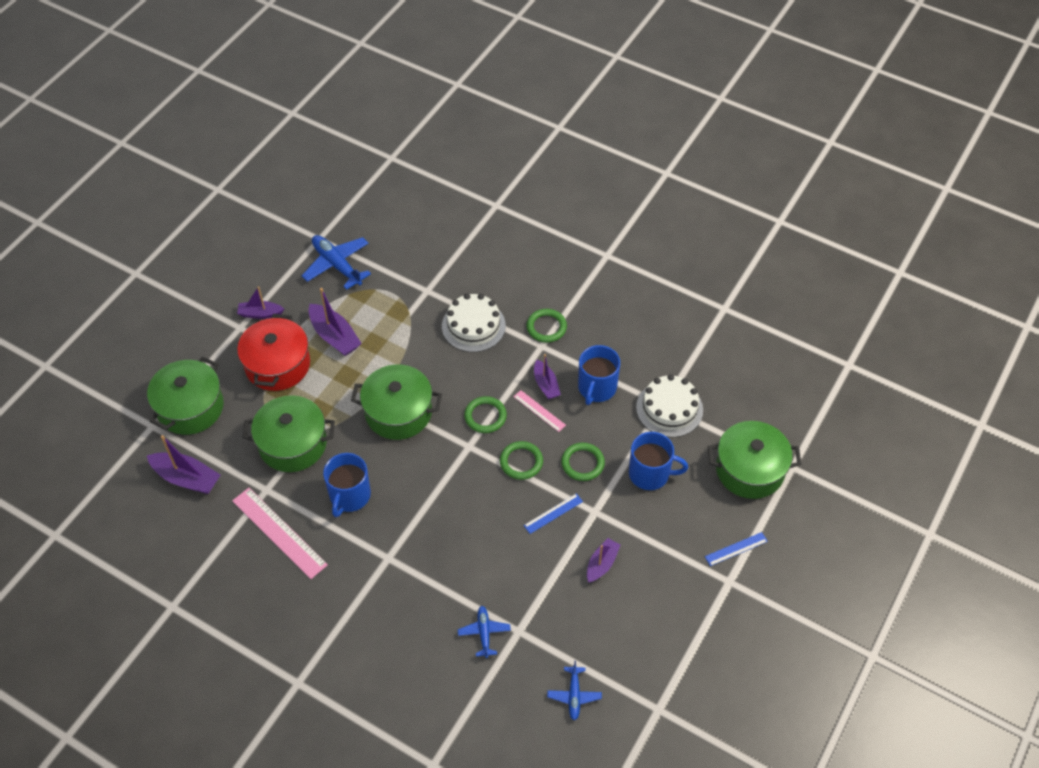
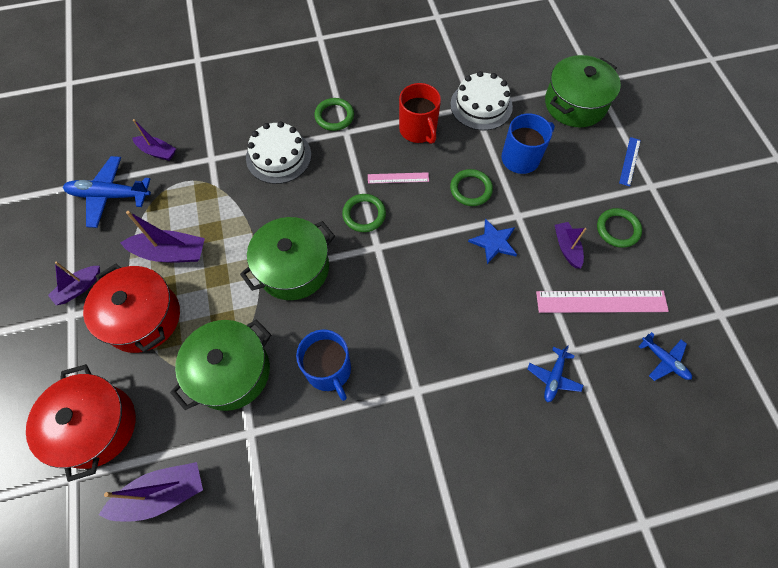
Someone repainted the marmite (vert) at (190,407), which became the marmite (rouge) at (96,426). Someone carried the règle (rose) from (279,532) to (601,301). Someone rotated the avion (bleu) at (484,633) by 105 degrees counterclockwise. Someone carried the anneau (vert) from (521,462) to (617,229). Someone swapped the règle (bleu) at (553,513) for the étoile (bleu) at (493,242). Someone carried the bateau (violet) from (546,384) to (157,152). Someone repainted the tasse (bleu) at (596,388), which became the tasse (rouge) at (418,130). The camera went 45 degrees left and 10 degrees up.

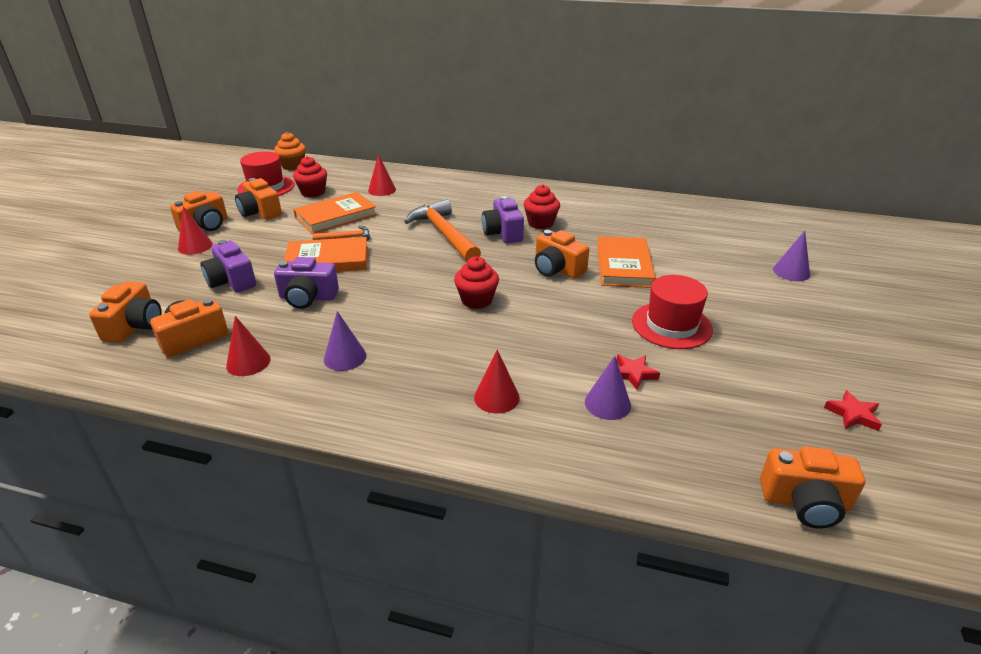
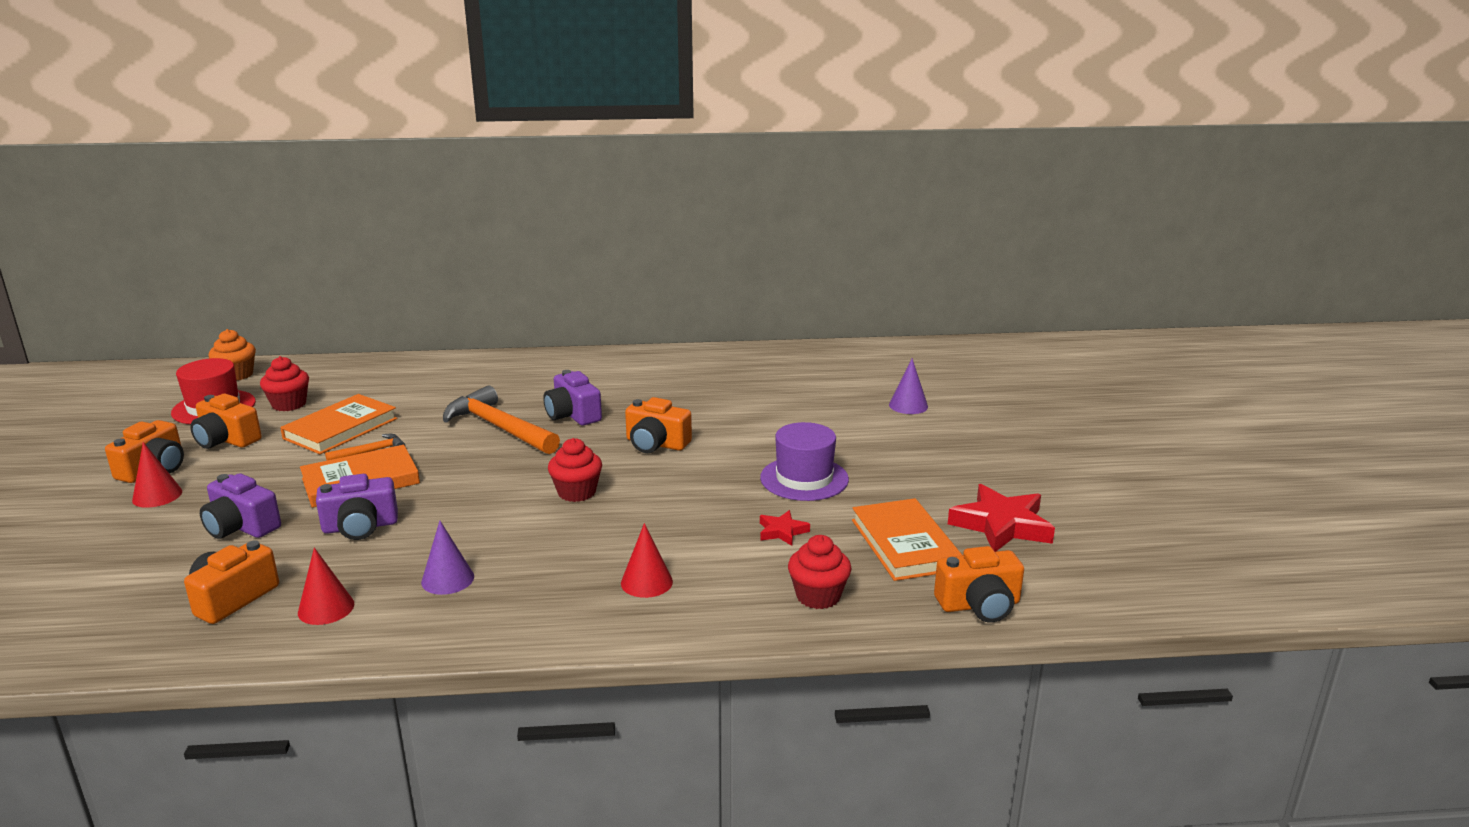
Someone took away the appareil photo (orange) at (135,326). Someone took away the cône (rouge) at (382,190). Someone carried the muffin (rouge) from (540,223) to (818,596). Someone took away the cône (violet) at (607,403). Someone carried the livre (orange) from (624,265) to (905,544). Someone repainted the chapeau (rouge) at (671,325), which became the chapeau (violet) at (804,478). Someone scaled the étoile (rouge) at (853,414) by 1.97. The camera went 20 degrees left and 10 degrees down.

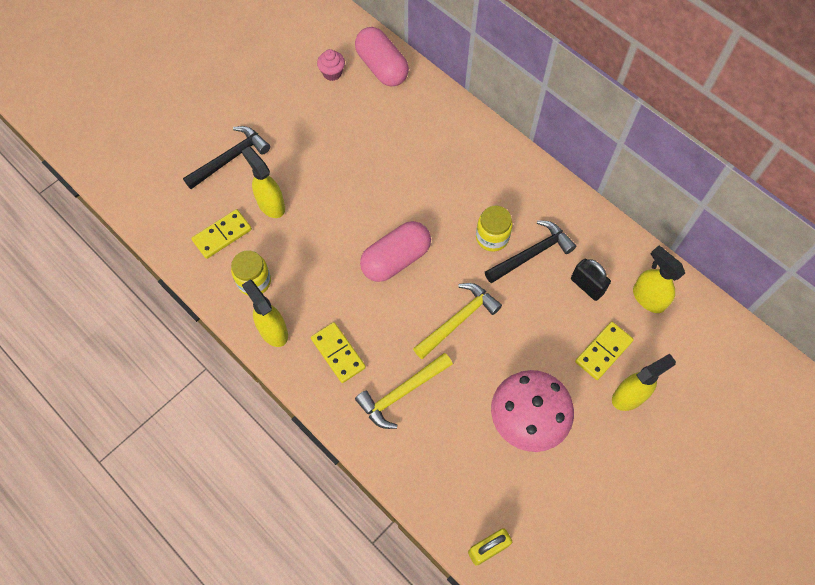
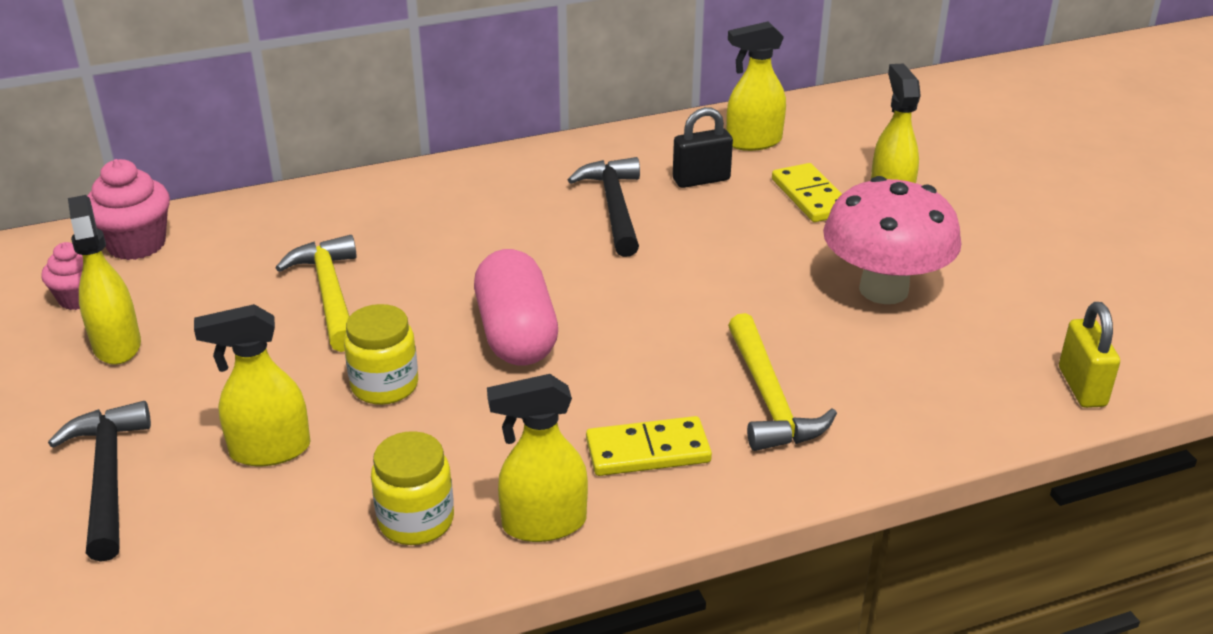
Someone took away the domino (jaune) at (222,235). Someone swapped the gélule (rose) at (382,67) for the muffin (rose) at (136,244). Someone carried the marteau (jaune) from (458,320) to (329,294). Someone carried the bocal (jaune) from (492,237) to (384,385). Someone put down the vaporisateur (jaune) at (117,345). The camera went 65 degrees left and 30 degrees down.

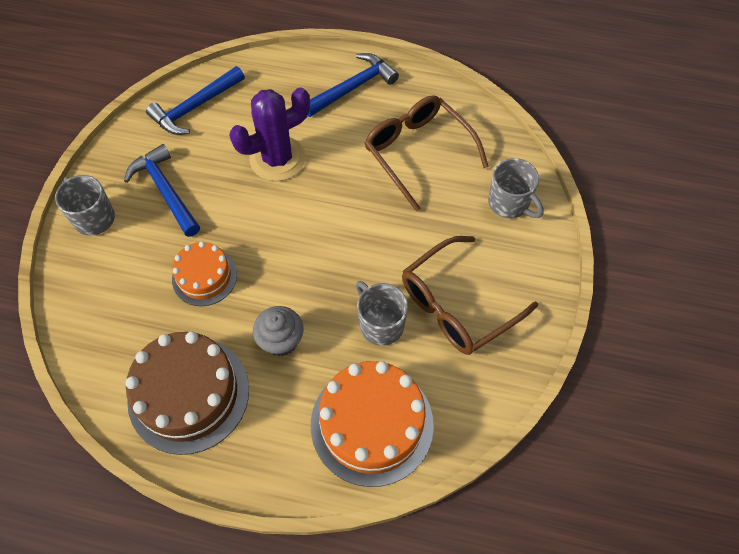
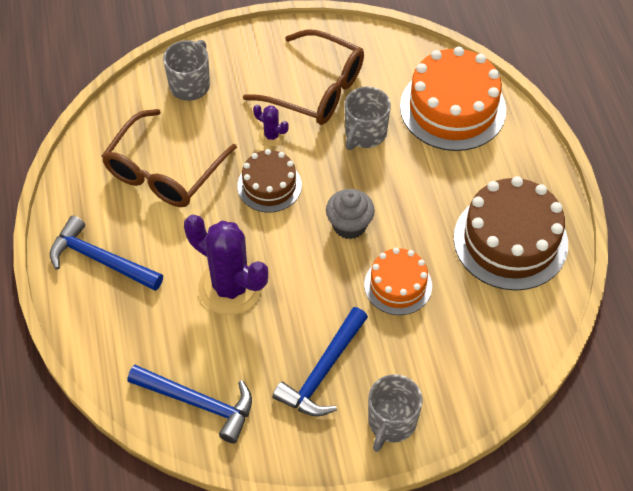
Someone carried the muffin (gris) from (281,340) to (349,225). Someone put down the gâteau (marron) at (269,185). Someone put down the cactus (violet) at (271,136). The camera went 115 degrees left and 5 degrees down.

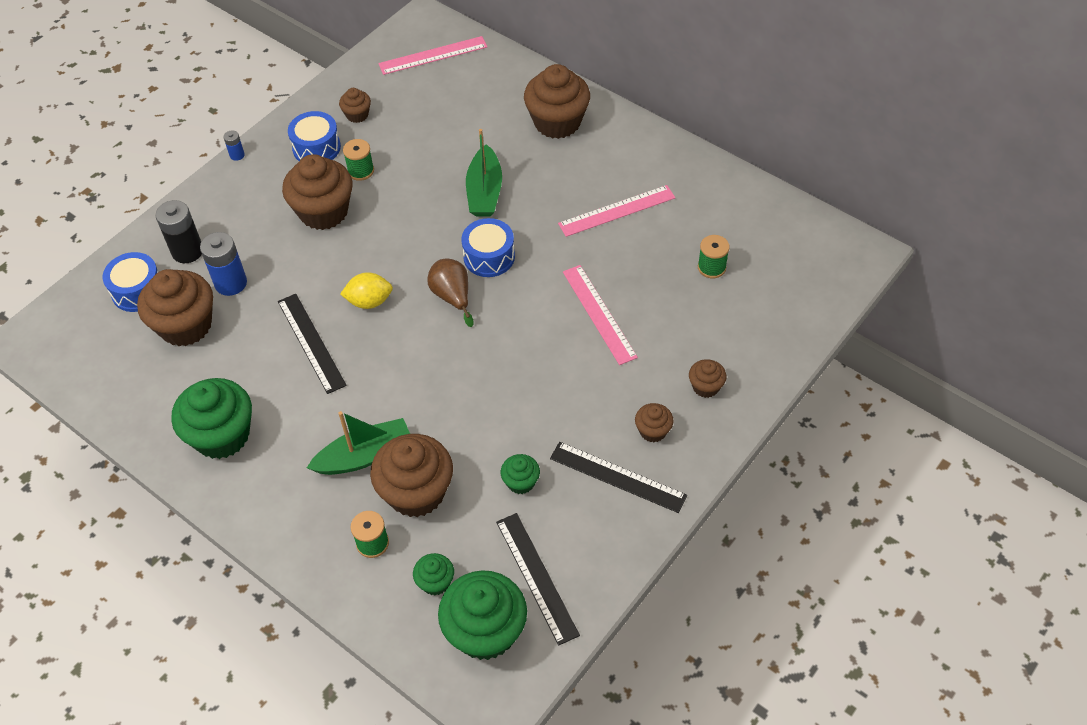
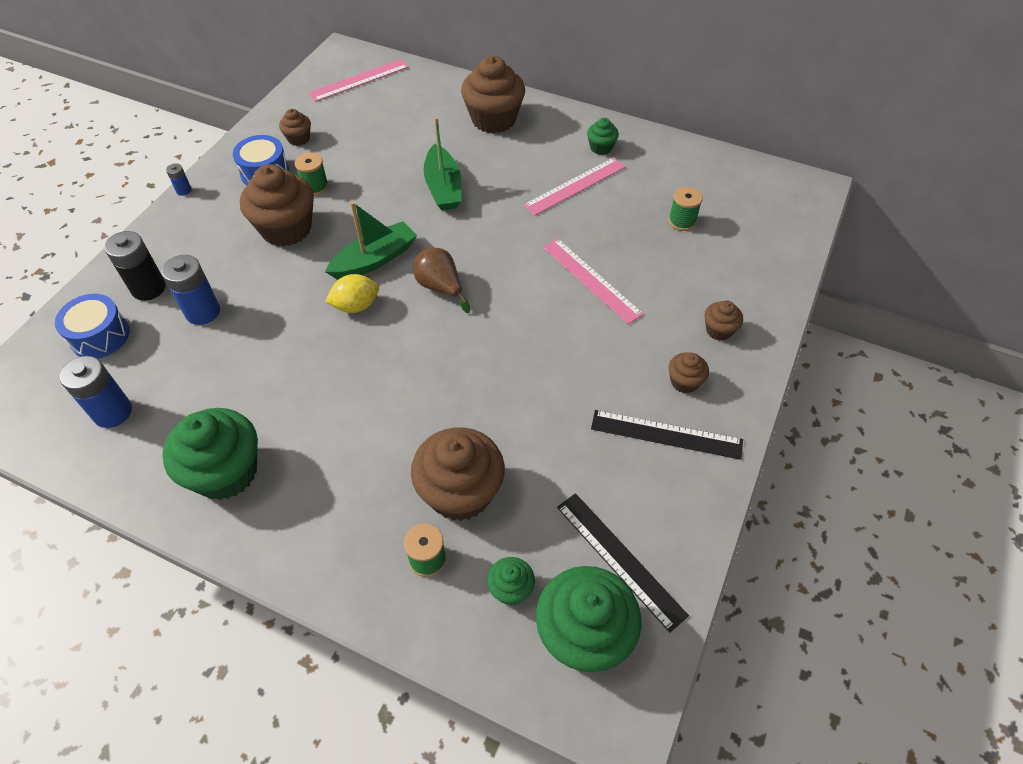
Someone took away the muffin (marron) at (186,325). Someone took away the règle (noir) at (311,342). Someone carried the bateau (vert) from (365,456) to (375,259). Someone took away the tambour (bleu) at (489,257). Someone carried the muffin (vert) from (521,482) to (601,147). Someone put down the pile (bleu) at (113,412). The camera went 15 degrees left and 0 degrees up.

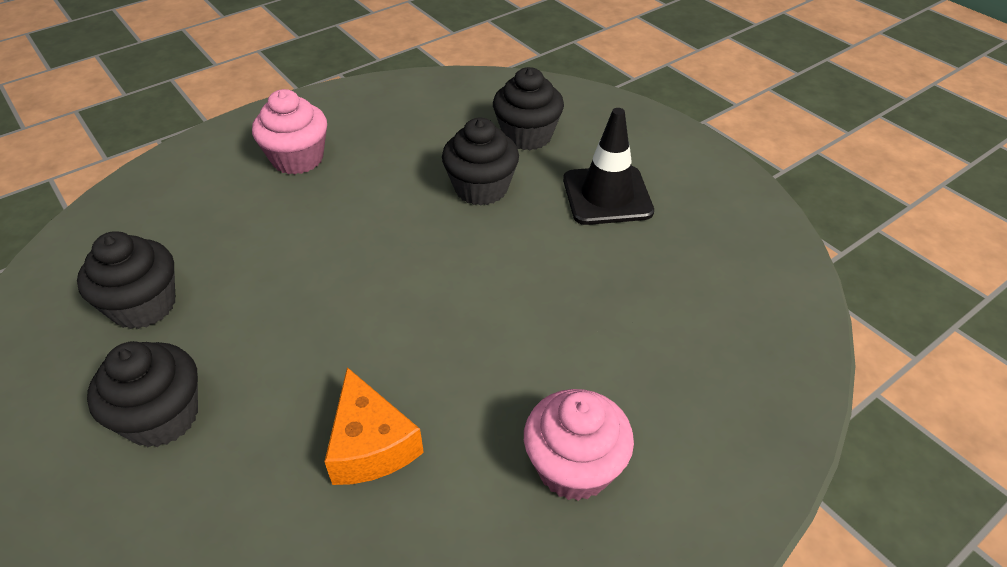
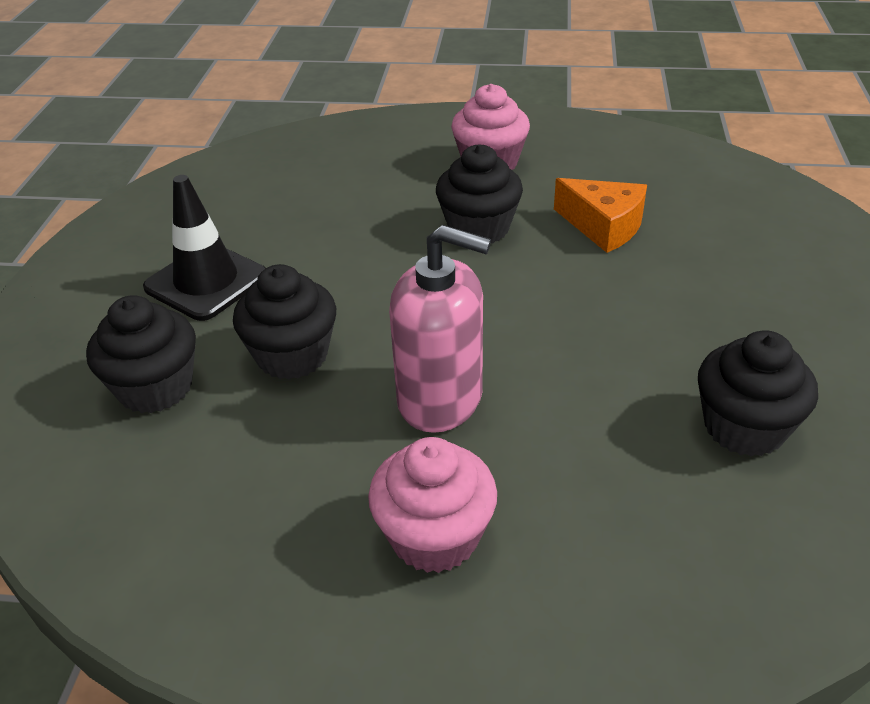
Someone carried the muffin (noir) from (162,417) to (479,228). Someone rotated the fromage (orange) at (371,445) by 105 degrees clockwise. Someone put down the distributeur de savon (rose) at (440,399). The camera went 135 degrees left and 5 degrees down.

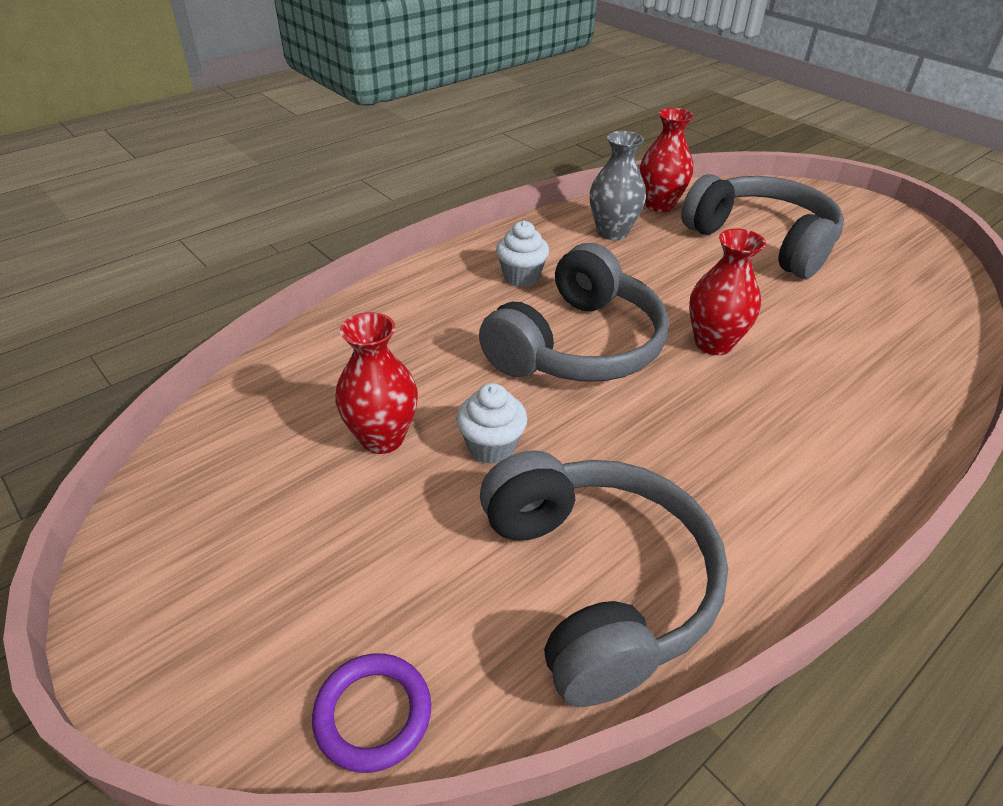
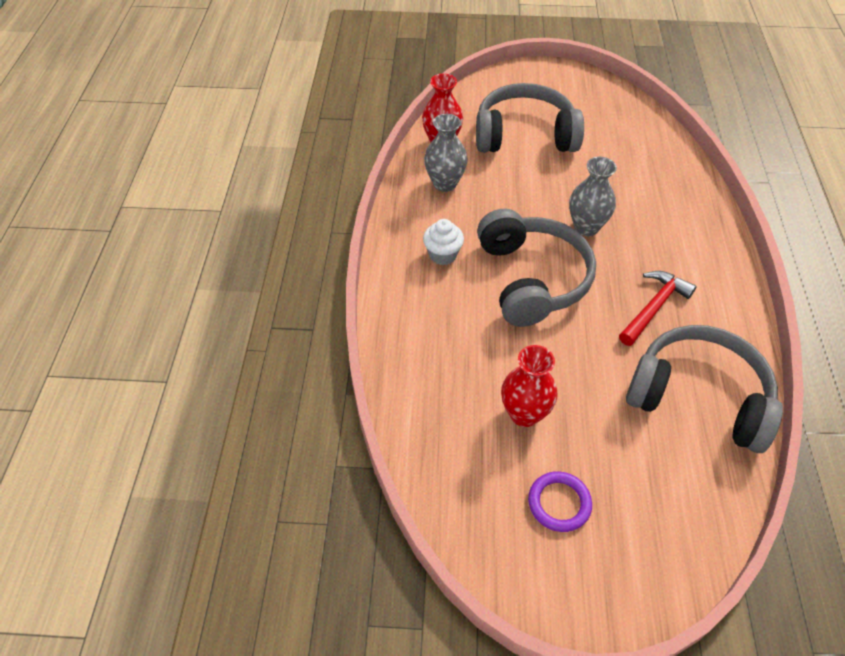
Someone carried the anneau (violet) from (373,714) to (559,503). Someone took away the muffin (blanc) at (491,447). Someone repainted the vase (rouge) at (713,343), which became the vase (gris) at (586,227). Someone put down the marteau (rouge) at (654,307). The camera went 45 degrees left and 10 degrees up.

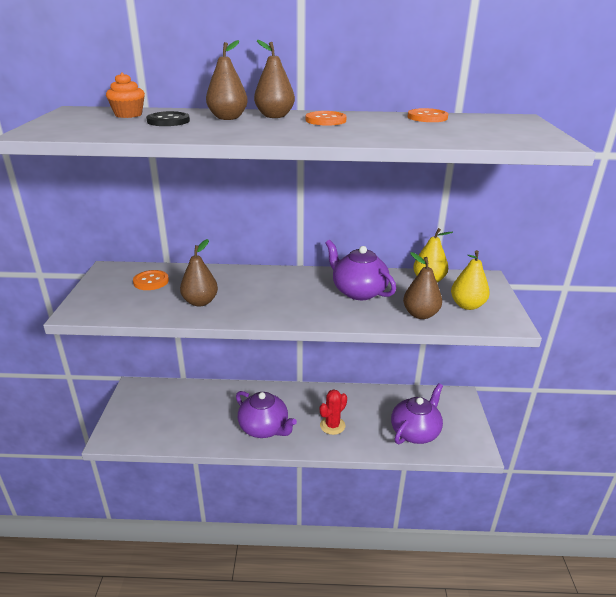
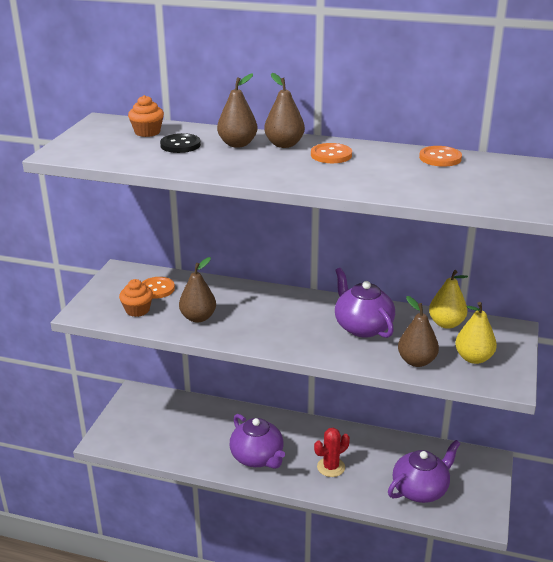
Someone put down the muffin (orange) at (137,310). The camera went 15 degrees right and 0 degrees up.

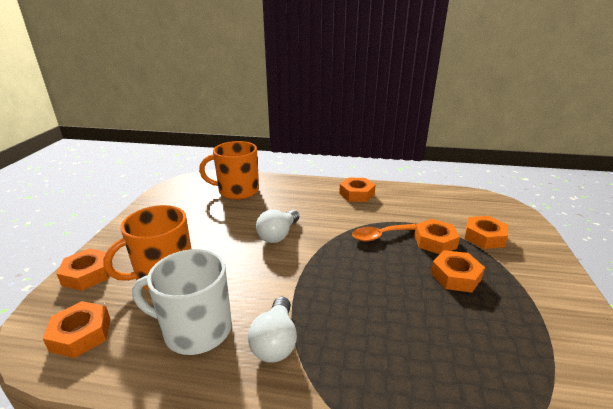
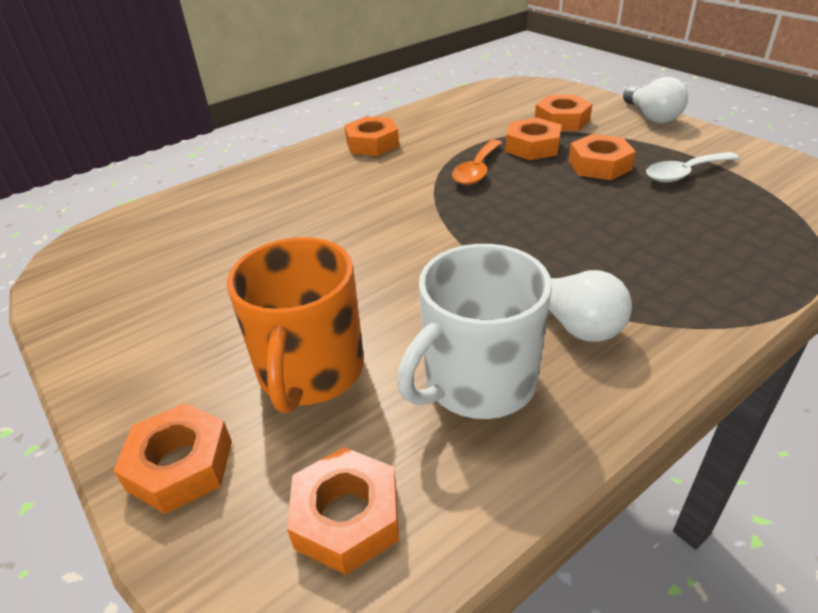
Someone took away the tasse (orange) at (237,191). Someone carried the ampoule (blanc) from (278,235) to (652,116). Someone put down the cuillère (blanc) at (684,173). The camera went 45 degrees left and 10 degrees up.

